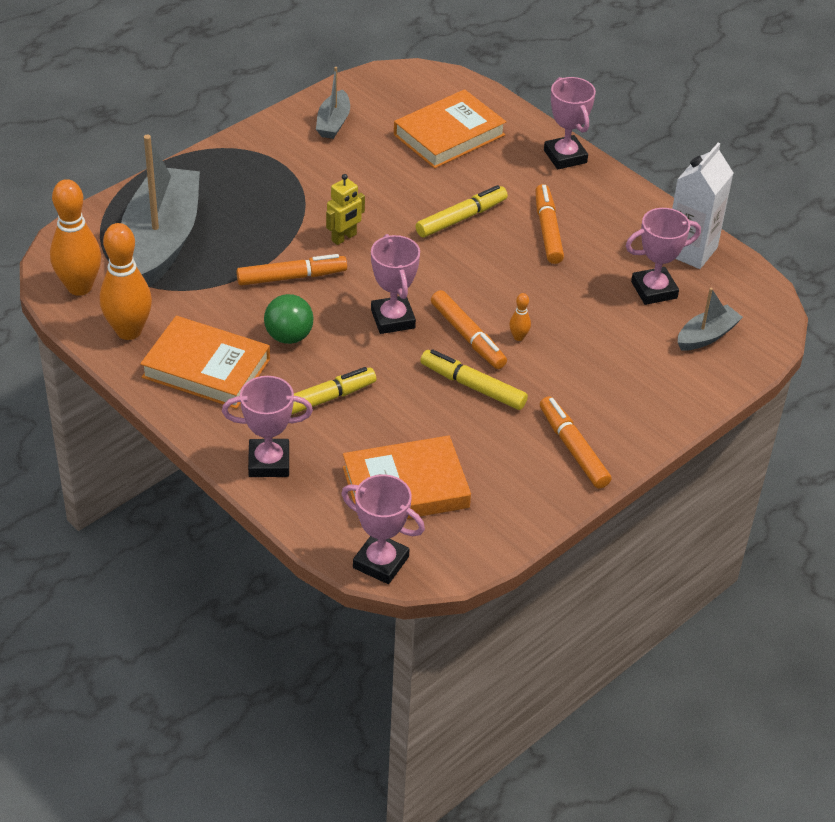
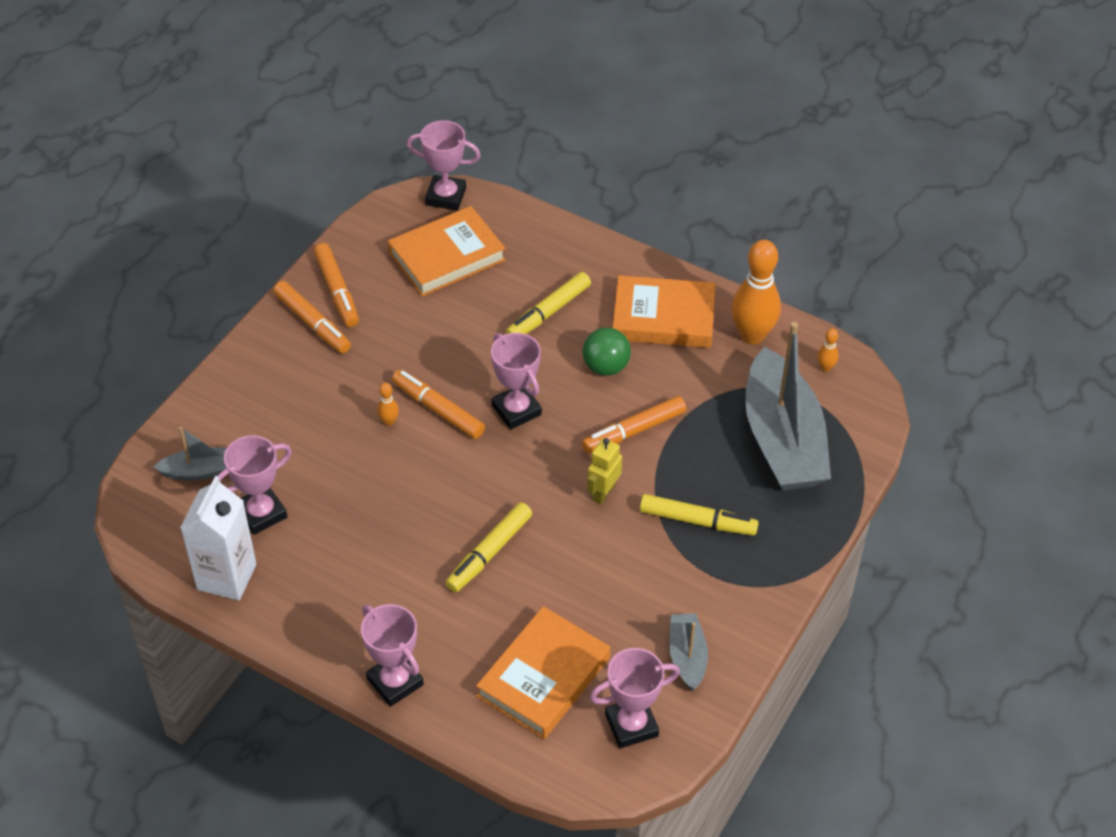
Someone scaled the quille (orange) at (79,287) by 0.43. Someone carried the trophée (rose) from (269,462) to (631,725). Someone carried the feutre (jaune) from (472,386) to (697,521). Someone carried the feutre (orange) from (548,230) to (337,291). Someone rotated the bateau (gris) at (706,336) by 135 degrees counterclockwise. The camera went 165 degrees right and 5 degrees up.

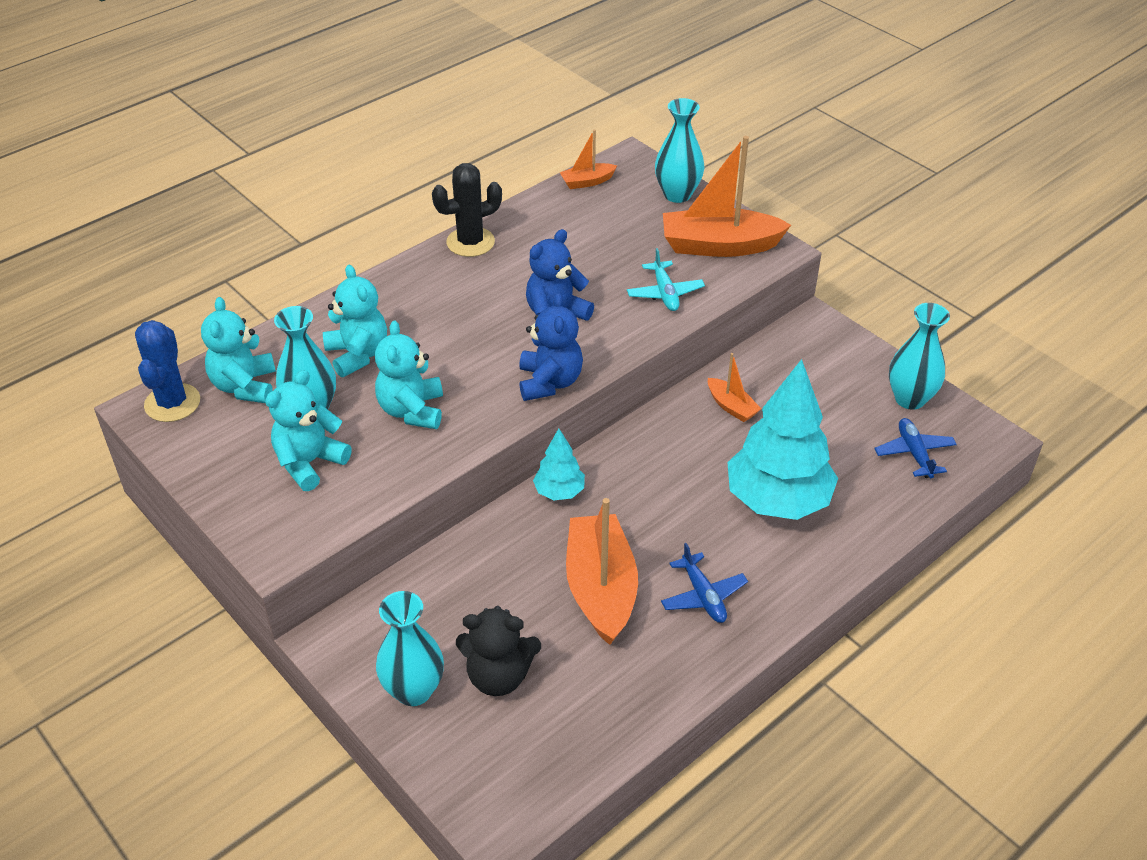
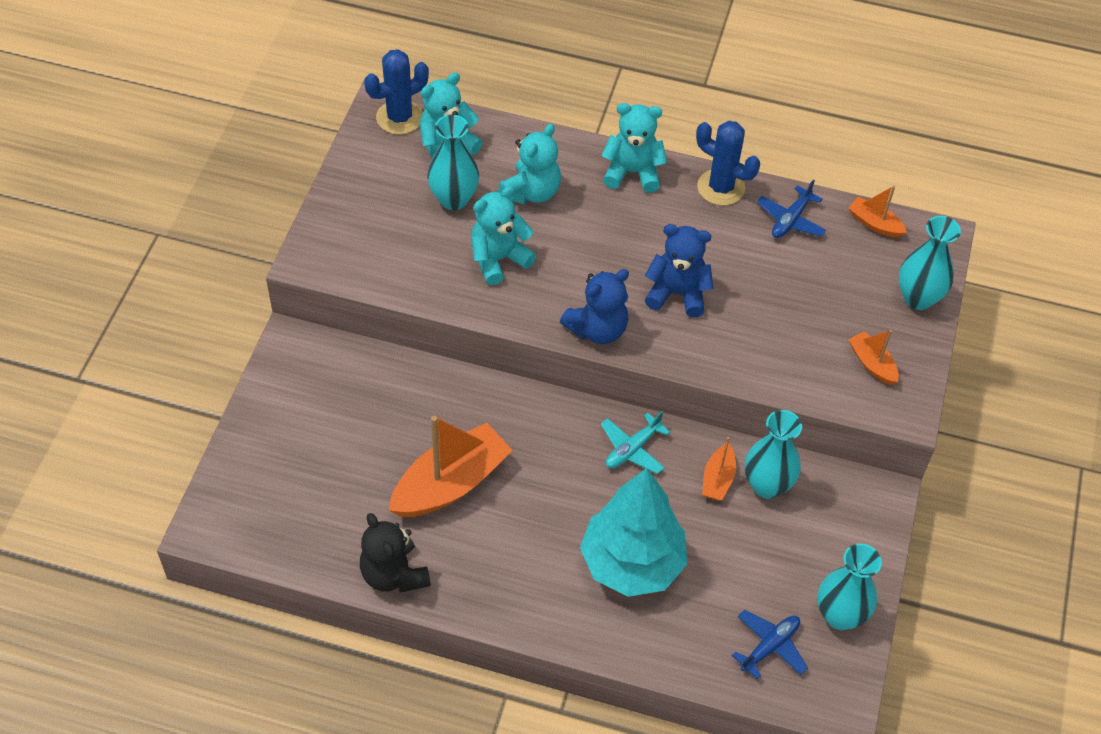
Someone carried the ours en peluche (turquoise) from (309,463) to (632,172). Someone carried the vase (turquoise) from (414,690) to (767,485). Someone repainted the cactus (noir) at (470,242), which became the cactus (bleu) at (721,187). Someone carried the ours en peluche (noir) from (498,676) to (394,574). Someone took away the arbre (turquoise) at (559,492). Someone carried the avion (turquoise) from (665,293) to (632,449). Someone carried the avion (bleu) from (703,596) to (790,220). Someone scaled the bateau (orange) at (719,246) by 0.49. The camera went 55 degrees right and 10 degrees up.

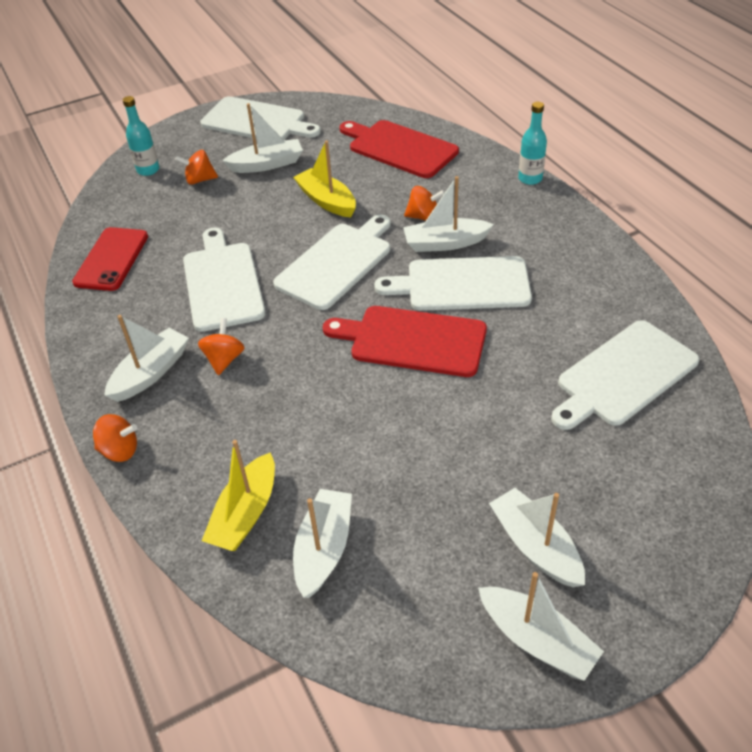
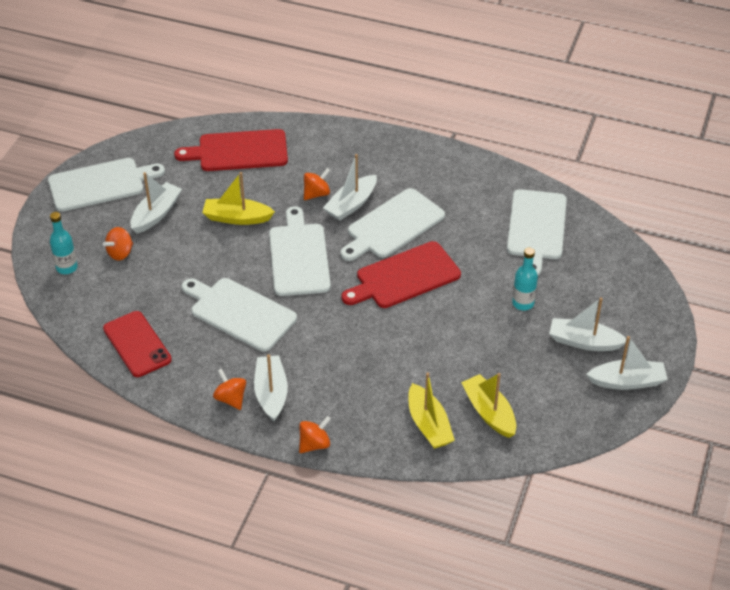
Someone carried the toupie (orange) from (224,359) to (231,399). Someone repainted the bateau (blanc) at (324,549), which became the bateau (jaune) at (489,412). Someone carried the bouteille (turquoise) from (530,179) to (523,303). The camera went 45 degrees left and 0 degrees up.

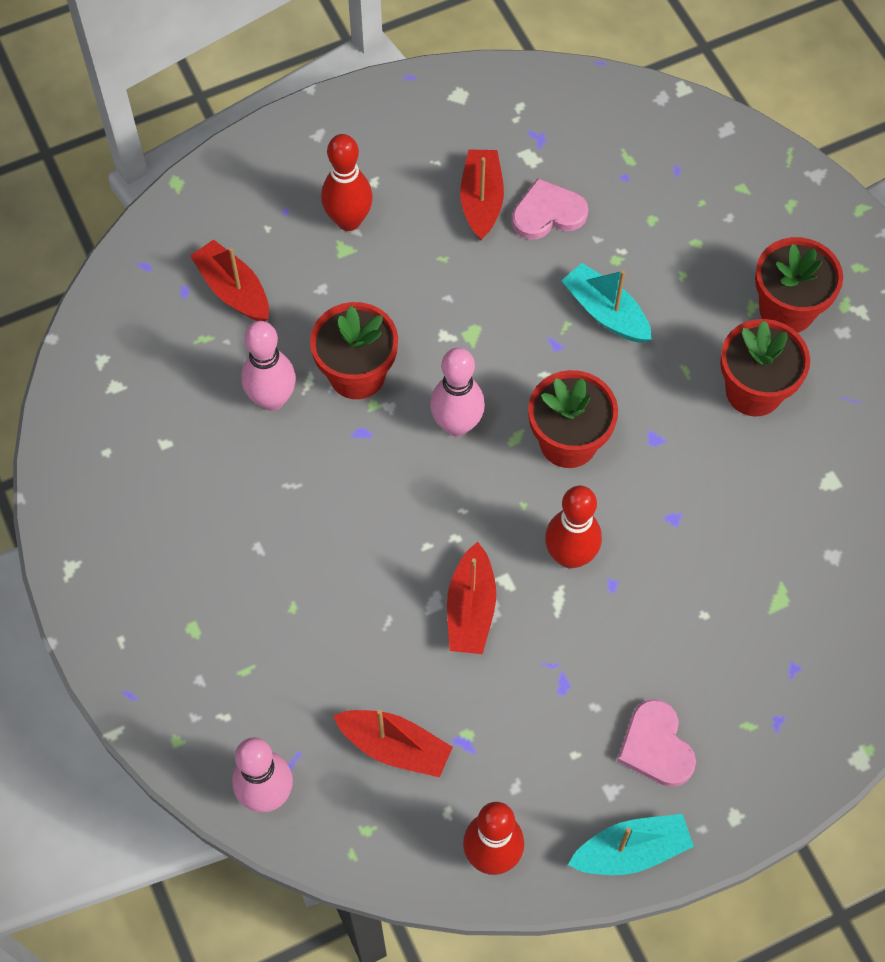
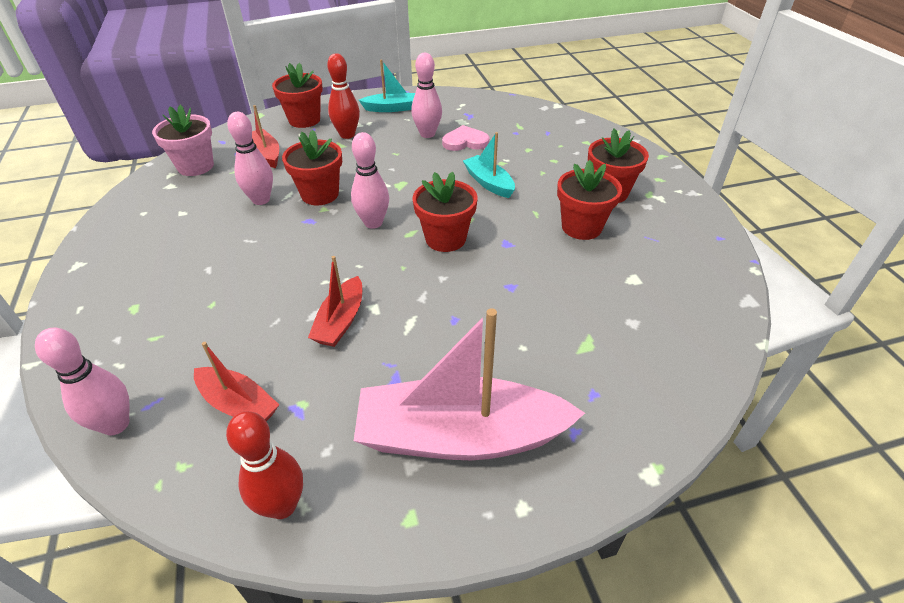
Someone swapped the bateau (rouge) at (481,201) for the quille (rose) at (427,134). Someone took away the quille (rouge) at (570,556). Someone carried the bateau (turquoise) from (631,851) to (392,108). Someone swapped the cœur (rose) at (656,746) for the bateau (rose) at (461,436). Someone put down the pot de fleurs (rose) at (195,166). Someone put down the pot de fleurs (rouge) at (304,120). The camera went 10 degrees right and 20 degrees down.

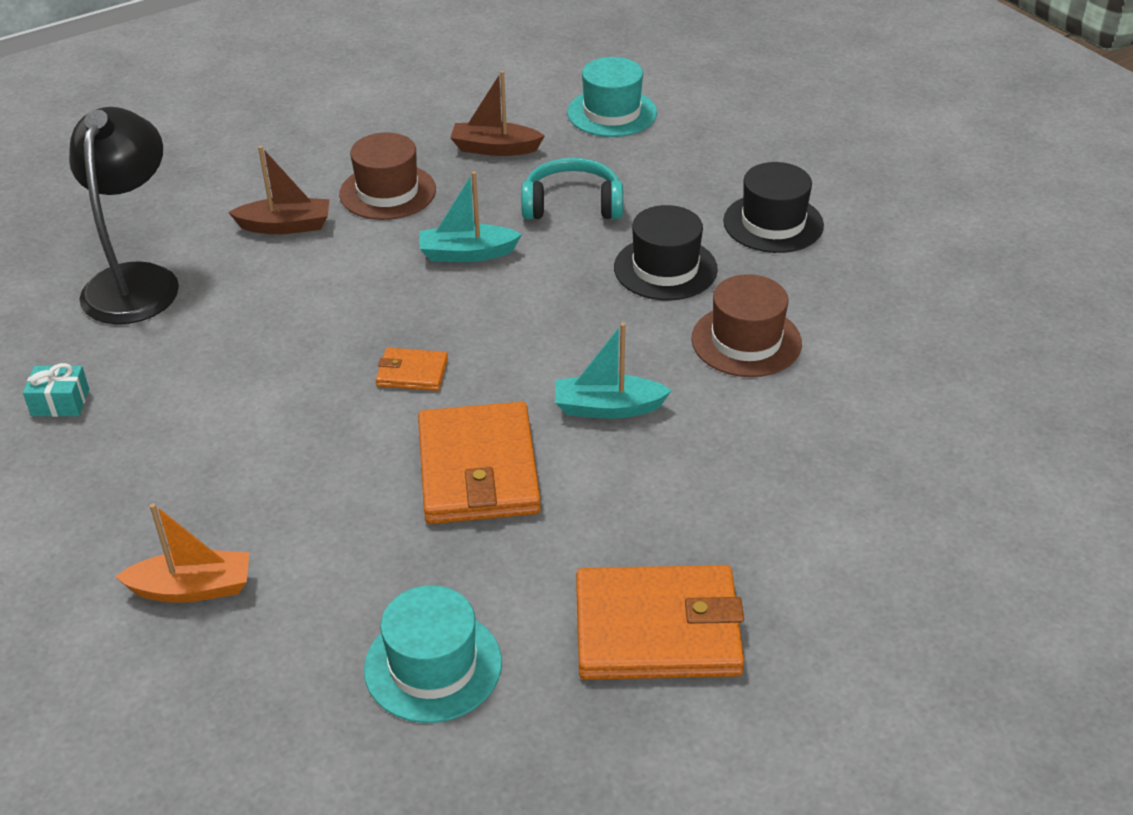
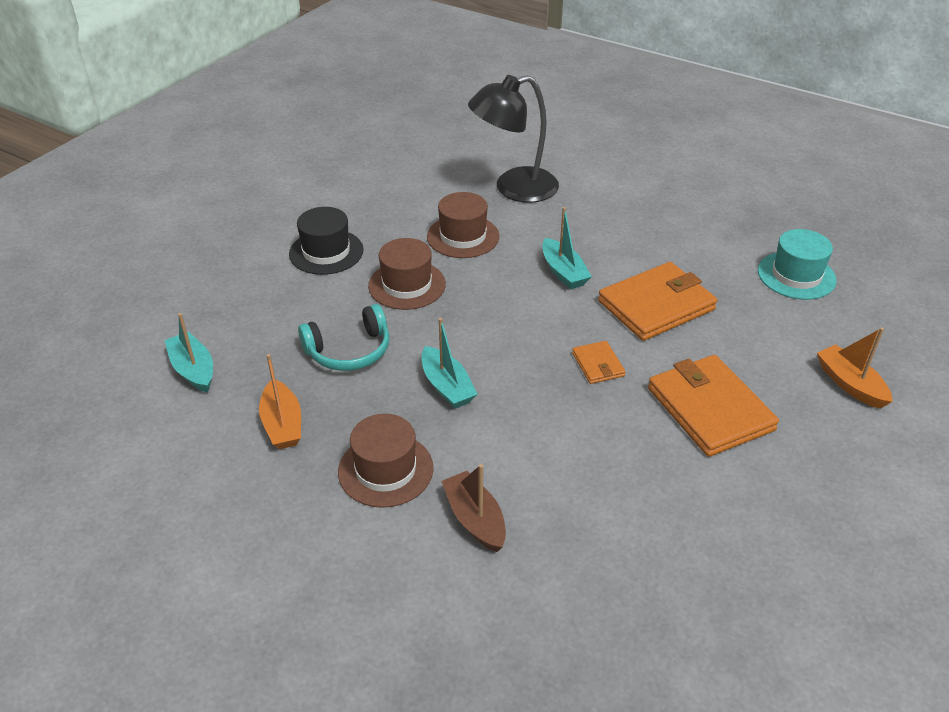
Someone took away the cadeau (turquoise) at (60,402). Someone carried the lampe (noir) from (136,280) to (514,188). Someone repainted the bateau (marron) at (495,148), which became the bateau (orange) at (282,424). Someone rotated the casque audio (turquoise) at (572,204) by 90 degrees counterclockwise. Someone swapped the chapeau (turquoise) at (612,113) for the bateau (turquoise) at (193,370). Someone carried the portefeuille (orange) from (657,629) to (709,409). Someone repainted the chapeau (noir) at (665,268), which became the chapeau (marron) at (407,285). The camera went 115 degrees left and 0 degrees up.

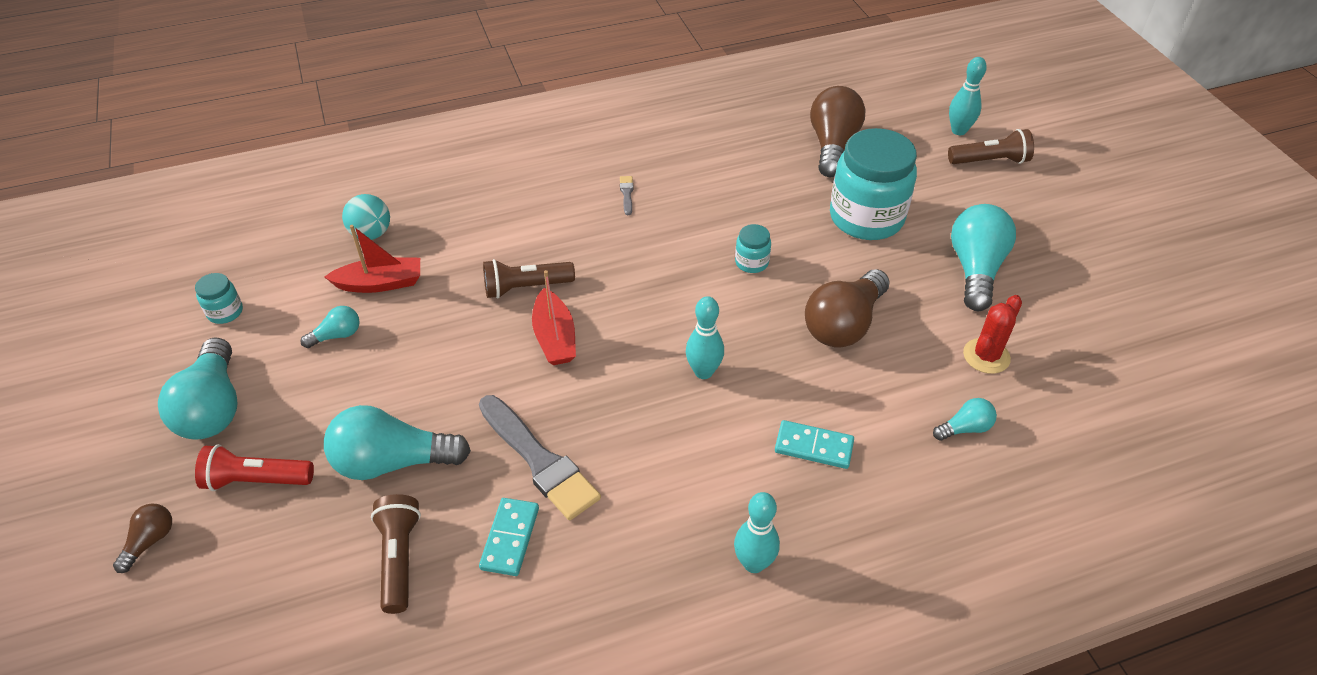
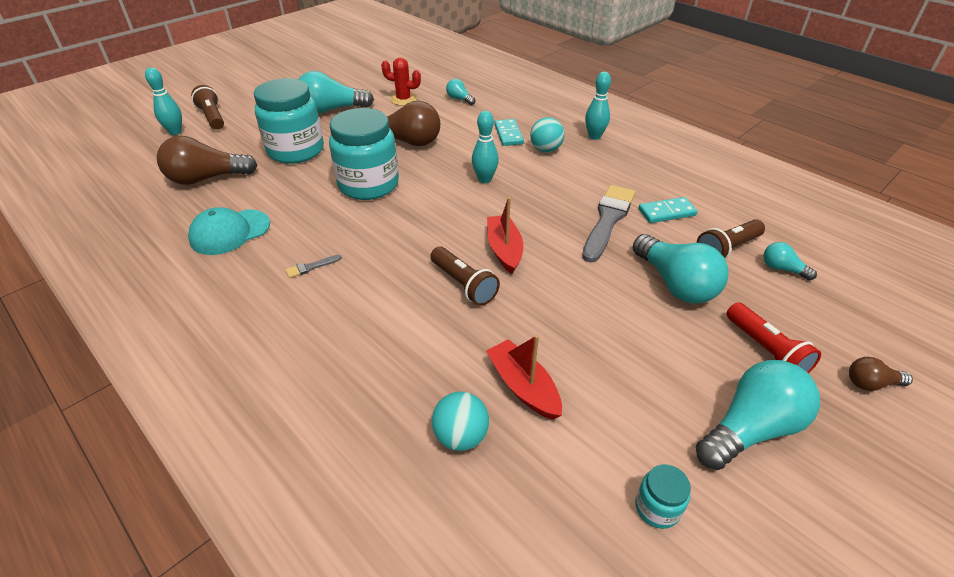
Someone carried the ampoule (turquoise) from (337,335) to (782,269). Someone rotated the bateau (rouge) at (554,337) by 60 degrees counterclockwise. Someone scaled the bocal (turquoise) at (751,262) by 2.31. Someone put down the casquette (turquoise) at (230,232). Someone put down the balle (turquoise) at (545,149). The camera went 115 degrees left and 5 degrees down.

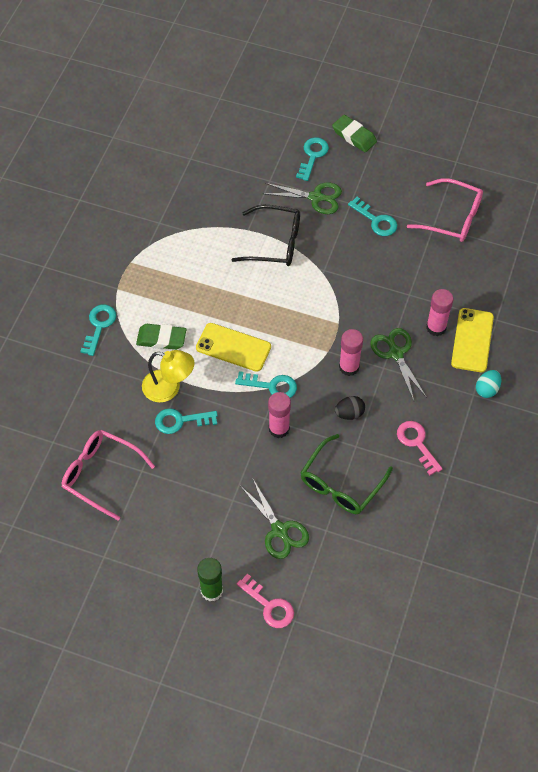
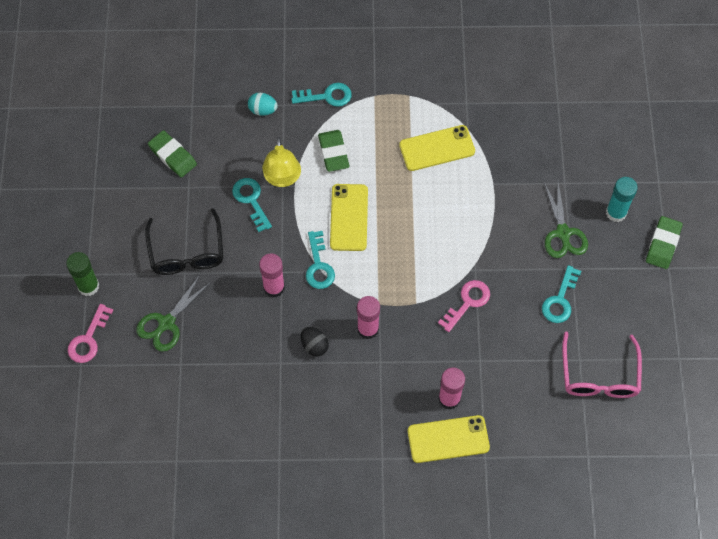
Someone swapped the lunettes (rose) at (101,474) for the gomme (vert) at (172,156). Someone carried the lunettes (noir) from (275,243) to (187,252). Someone swapped the clé (turquoise) at (312,156) for the bâton de colle (turquoise) at (616,212). Someone took away the lunettes (vert) at (341,483). Someone took away the ciseaux (vert) at (395,353). Someone carried the clé (rose) from (417,443) to (467,302). Someone carried the œuf (turquoise) from (487,389) to (263,110). Someone put down the téléphone (jaune) at (437,148). The camera went 70 degrees right and 5 degrees up.

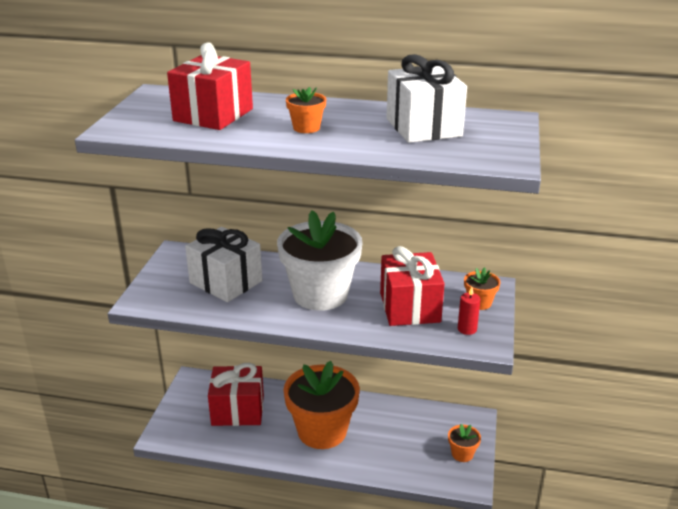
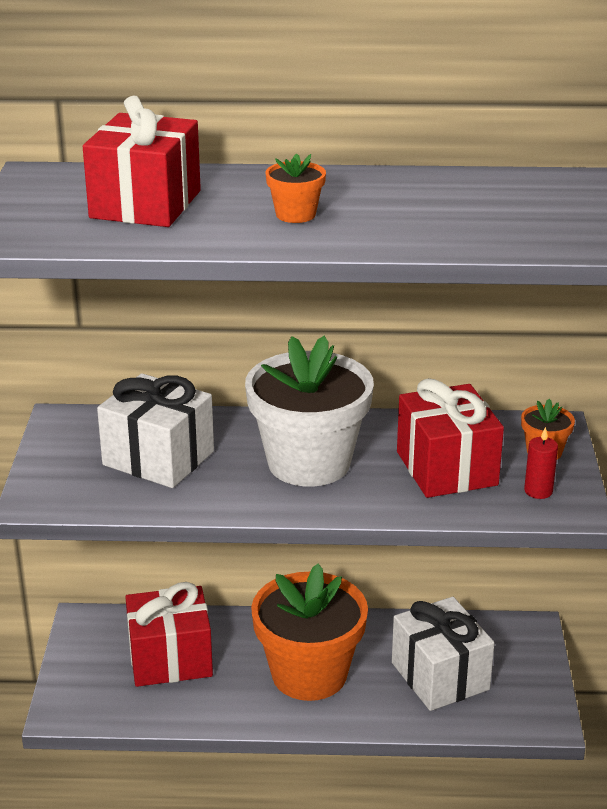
Someone carried the cadeau (blanc) from (423,127) to (440,676). Someone took away the pot de fleurs (orange) at (462,454). The camera went 10 degrees left and 0 degrees up.

